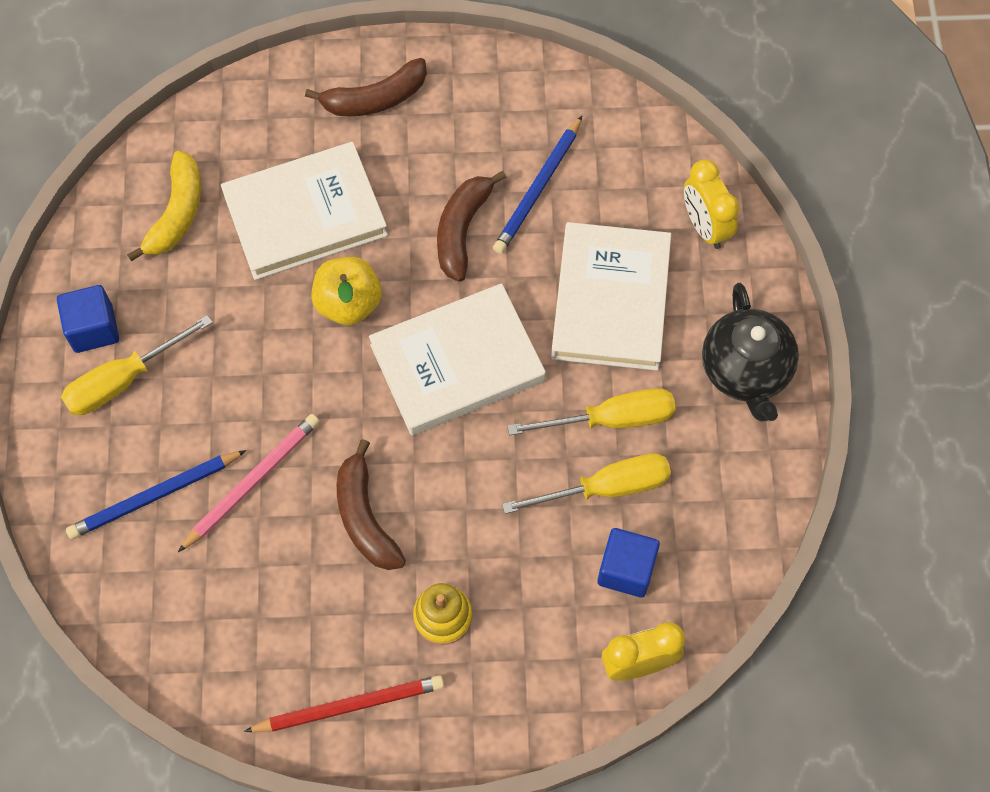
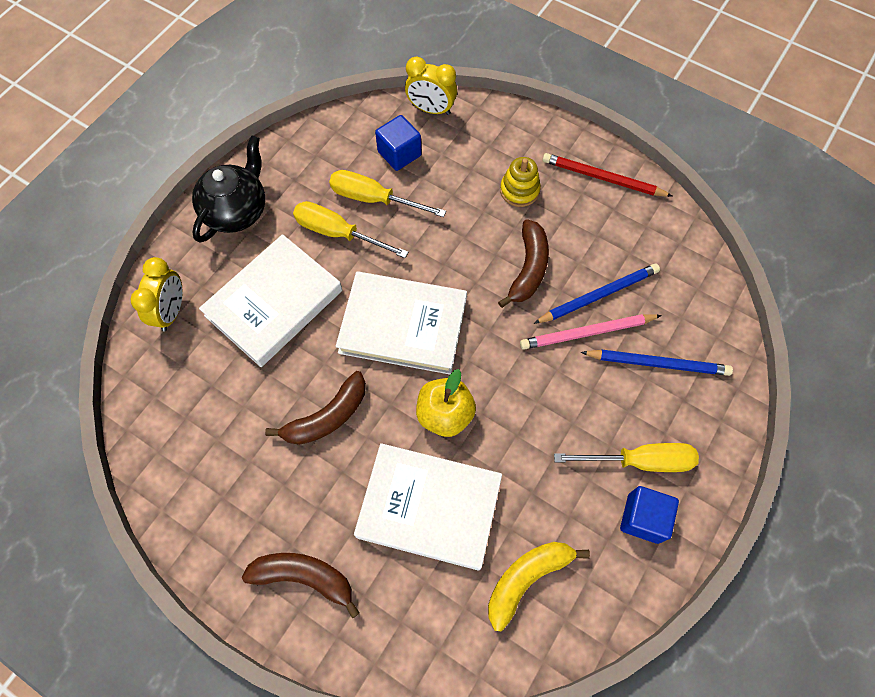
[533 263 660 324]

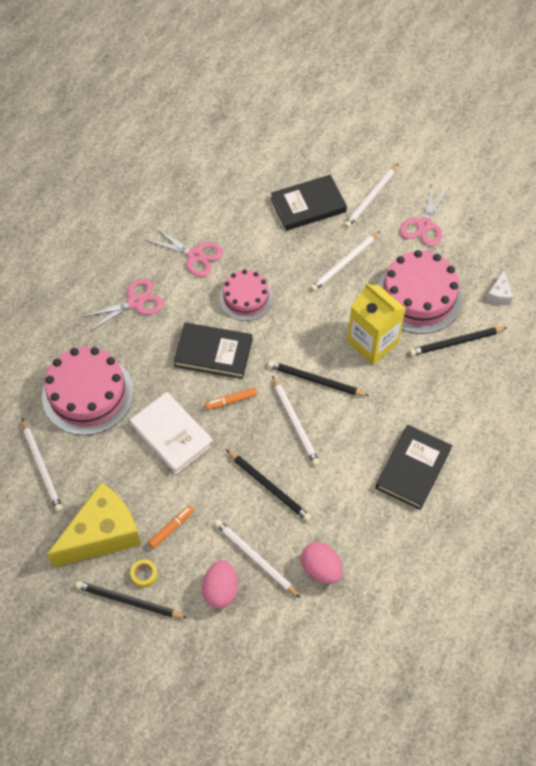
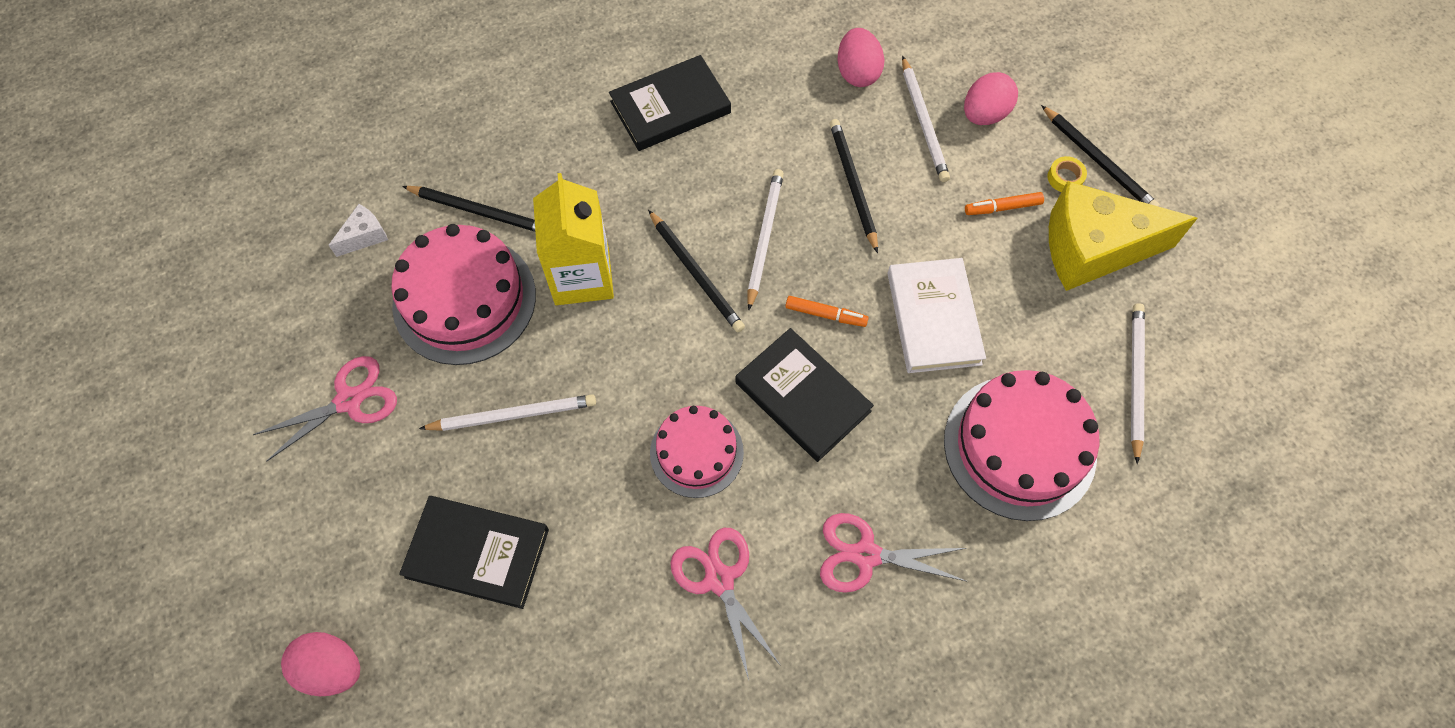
[344 163 399 228] (first image)
[281 632 360 696]

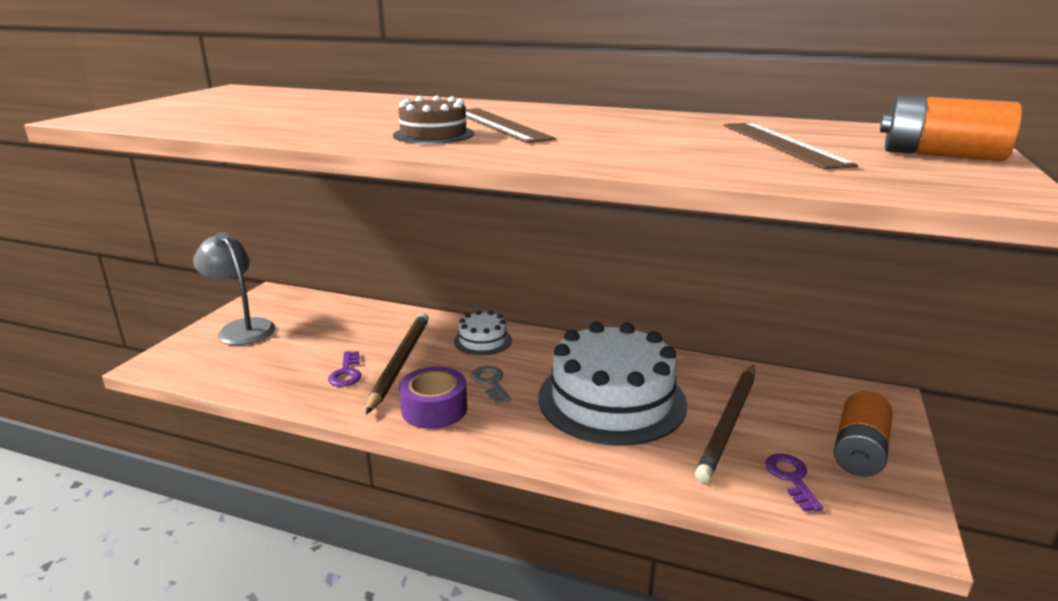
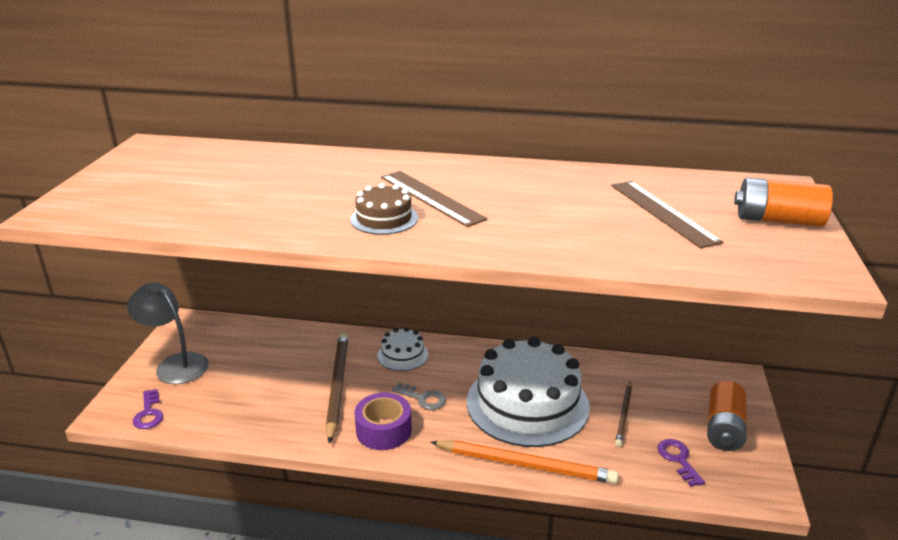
[133 389 163 429]
[615 381 632 447]
[392 382 446 410]
[431 440 618 484]

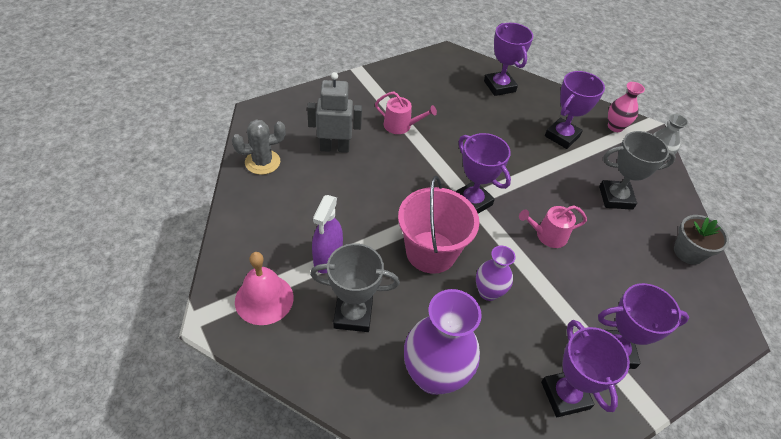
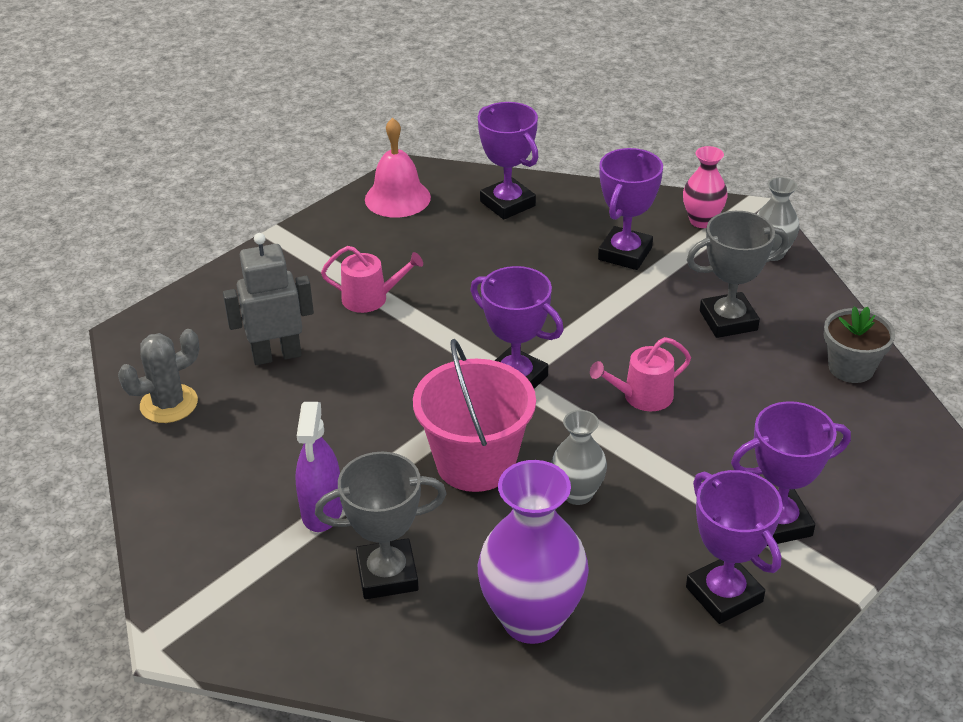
[551 410 607 505]
[365 118 431 218]

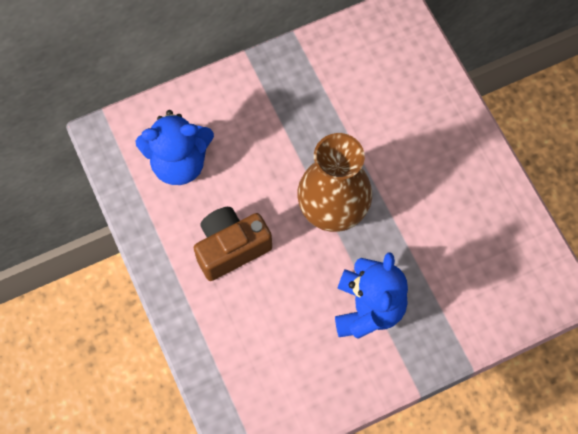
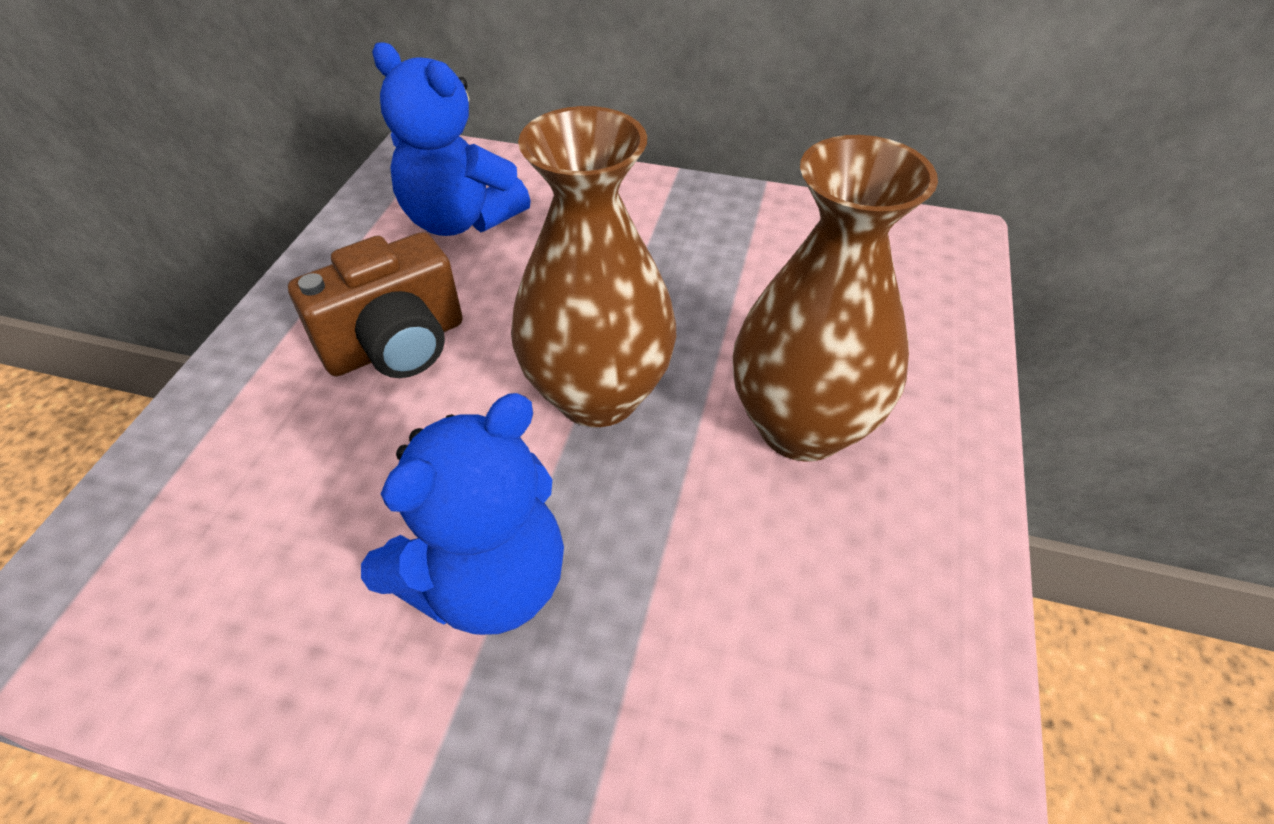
[288 232 463 378]
[733 135 938 462]

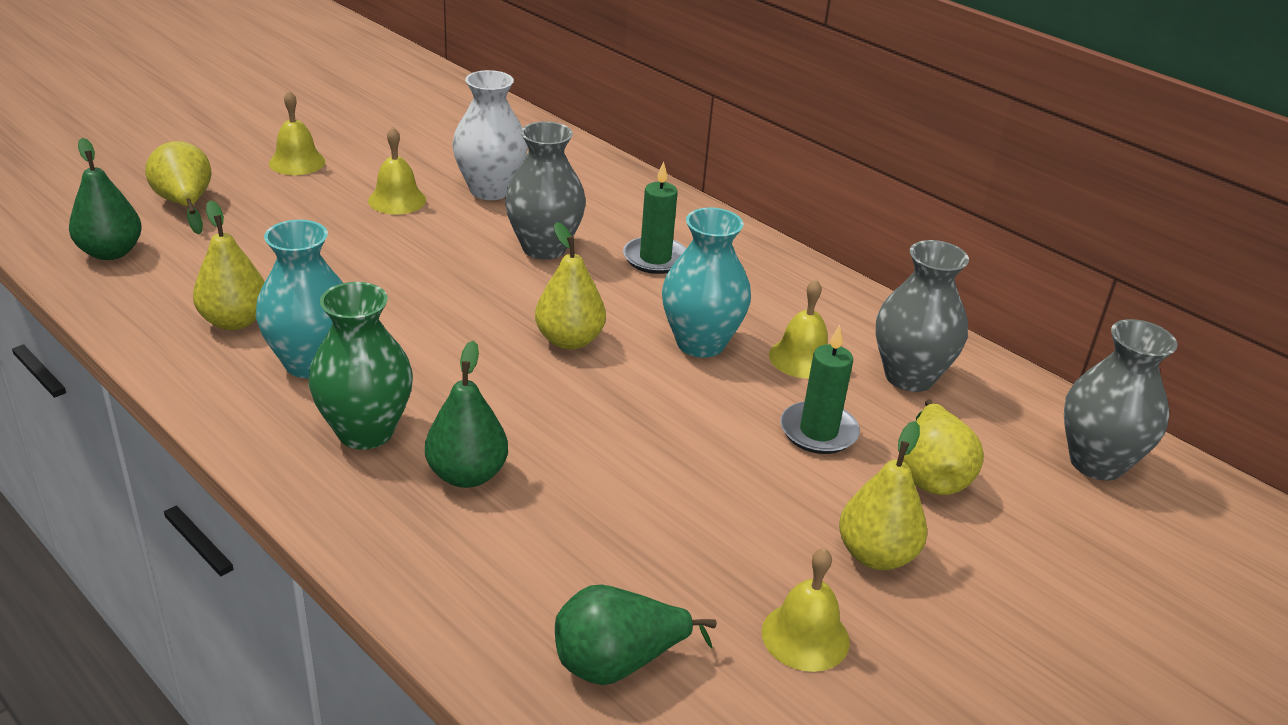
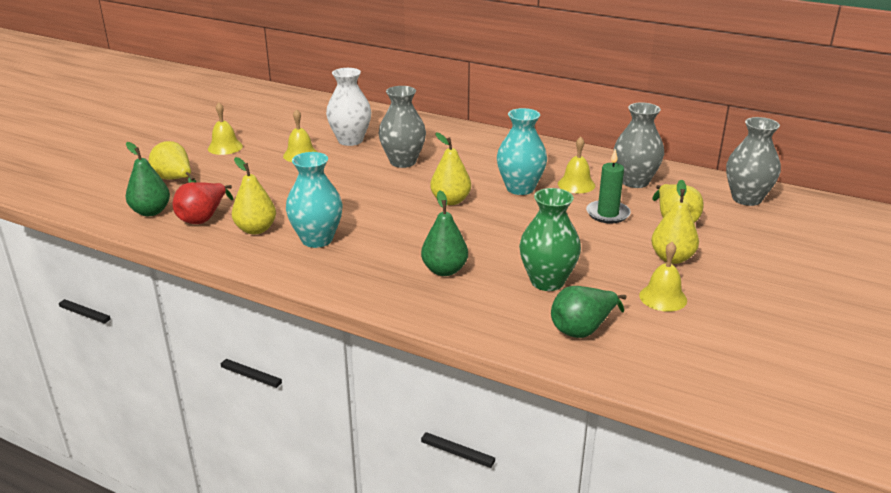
[623 161 686 274] (first image)
[519 188 581 291]
[172 182 233 224]

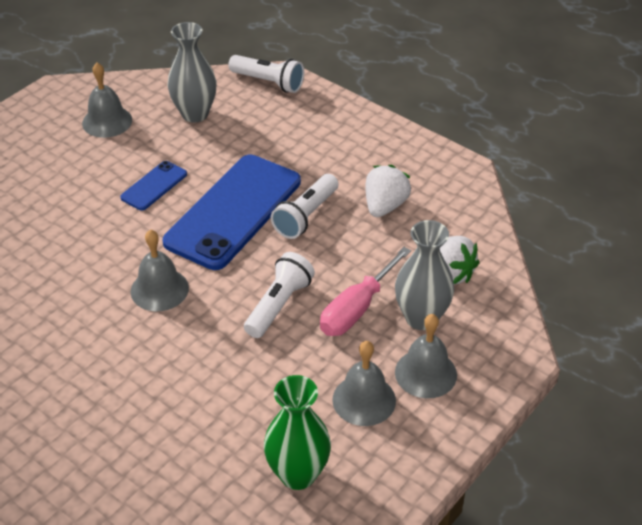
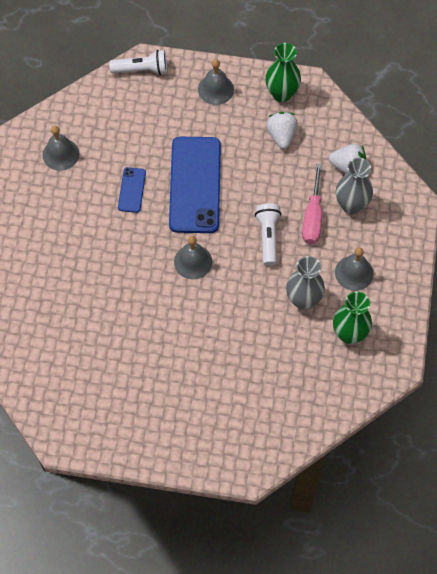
[286 256 325 310]
[271 174 339 239] (first image)
[198 59 234 105]
[265 43 301 102]

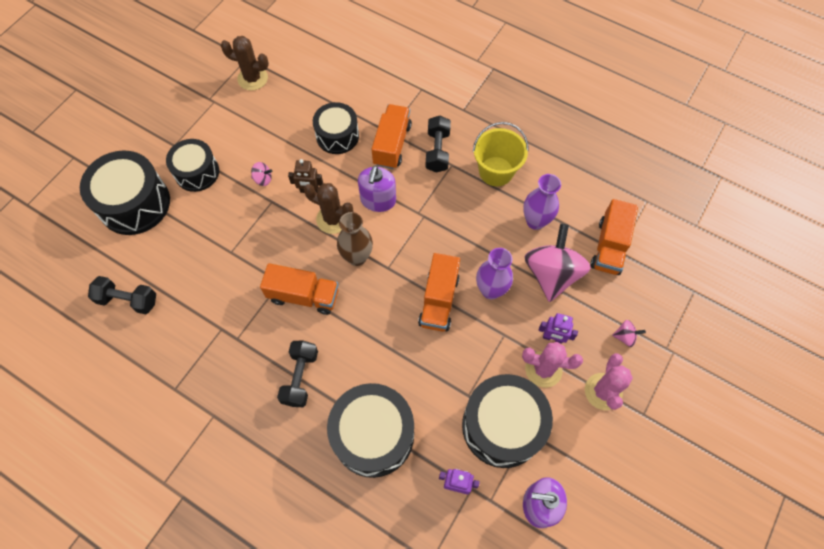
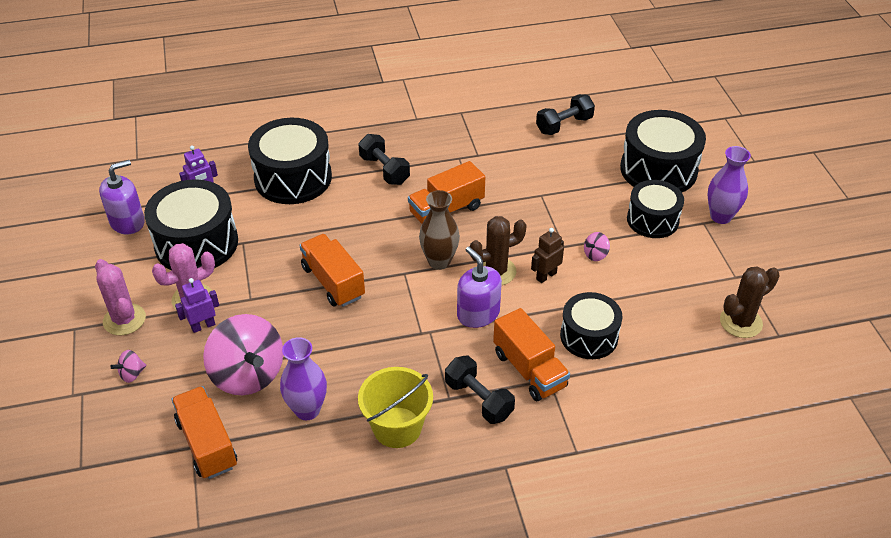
[708 146 751 224]

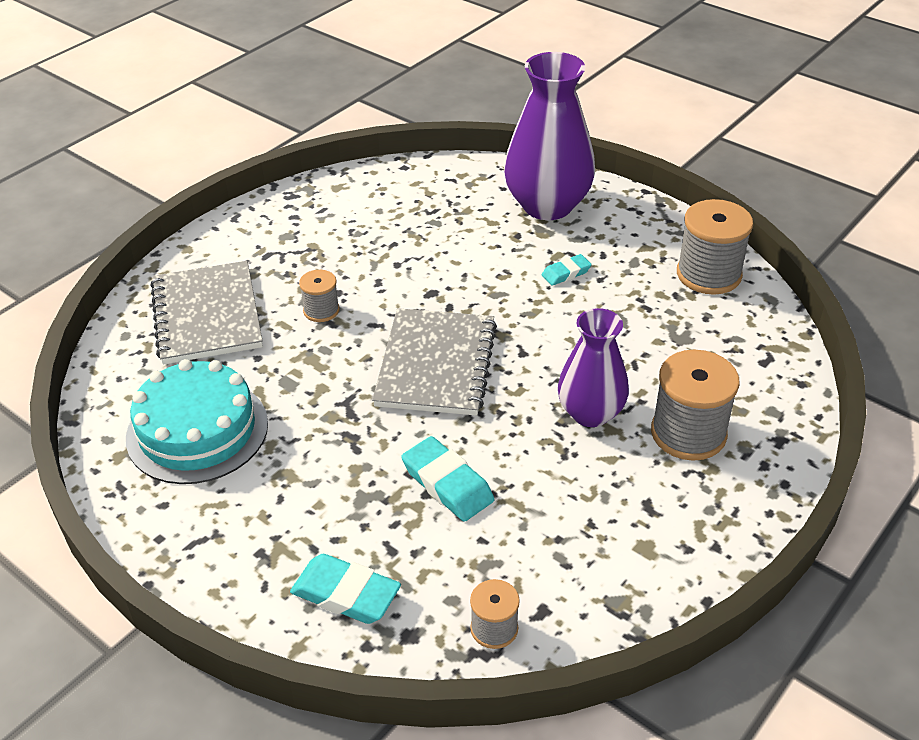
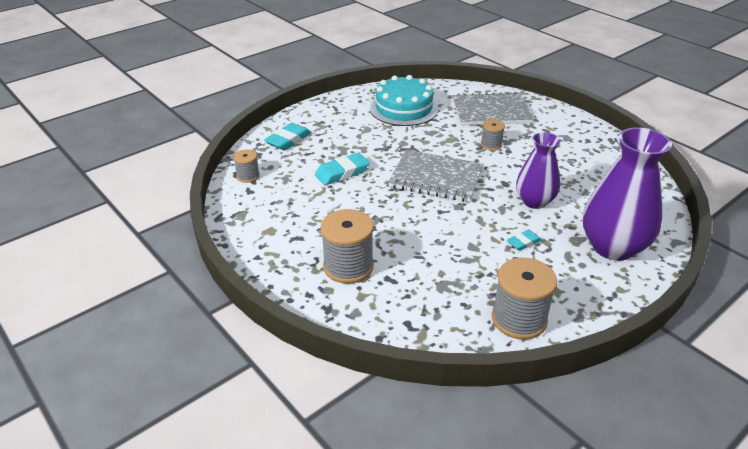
[507 229 542 251]
[516 132 561 209]

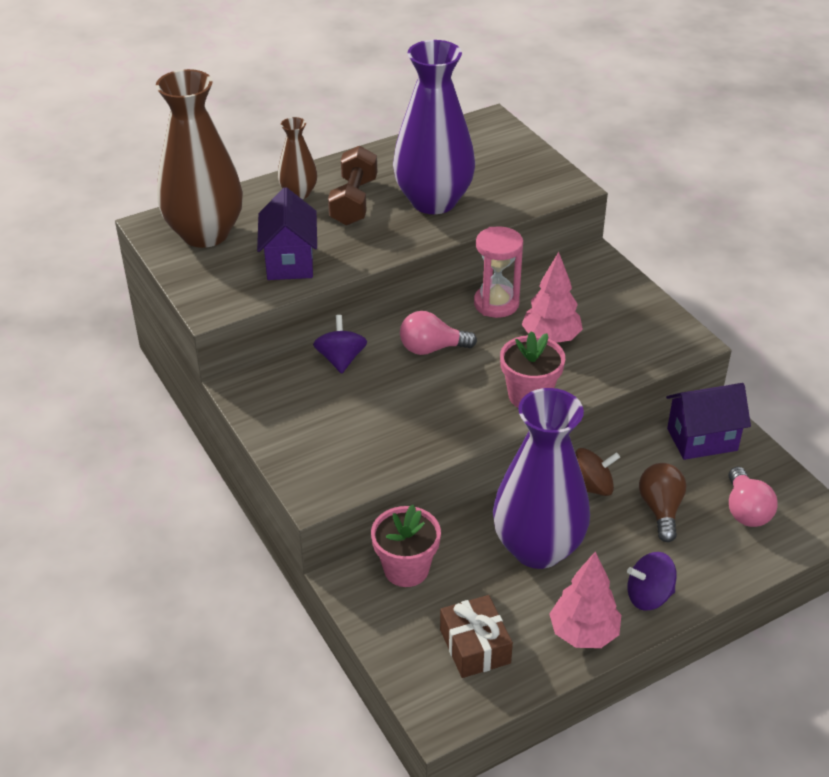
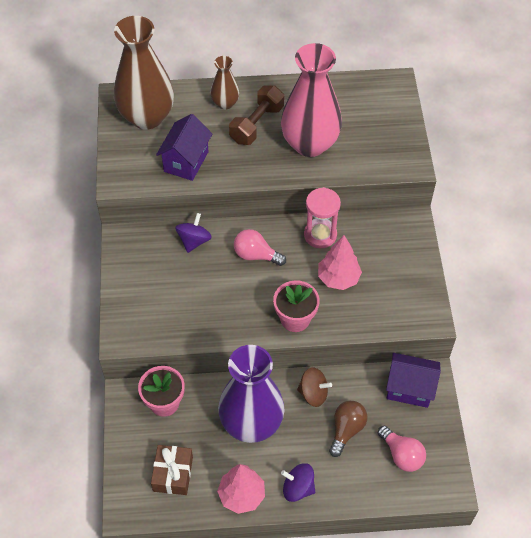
[281 43 342 157]
[378 425 426 472]

